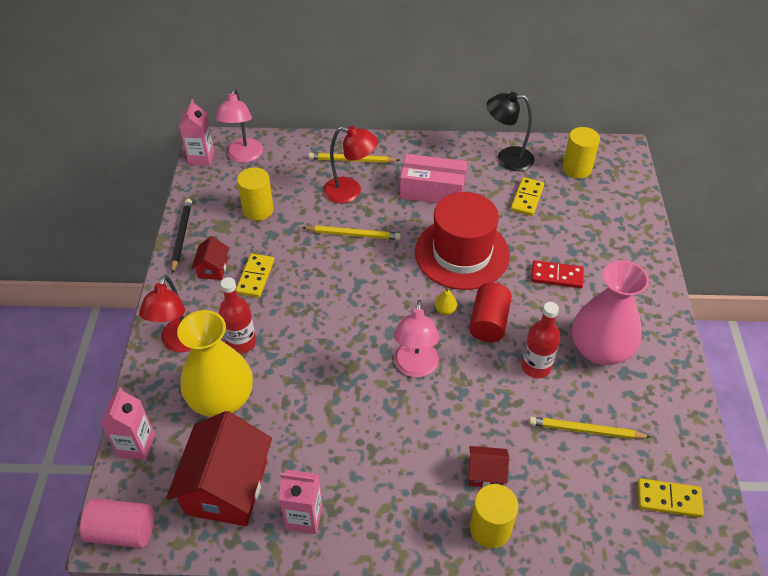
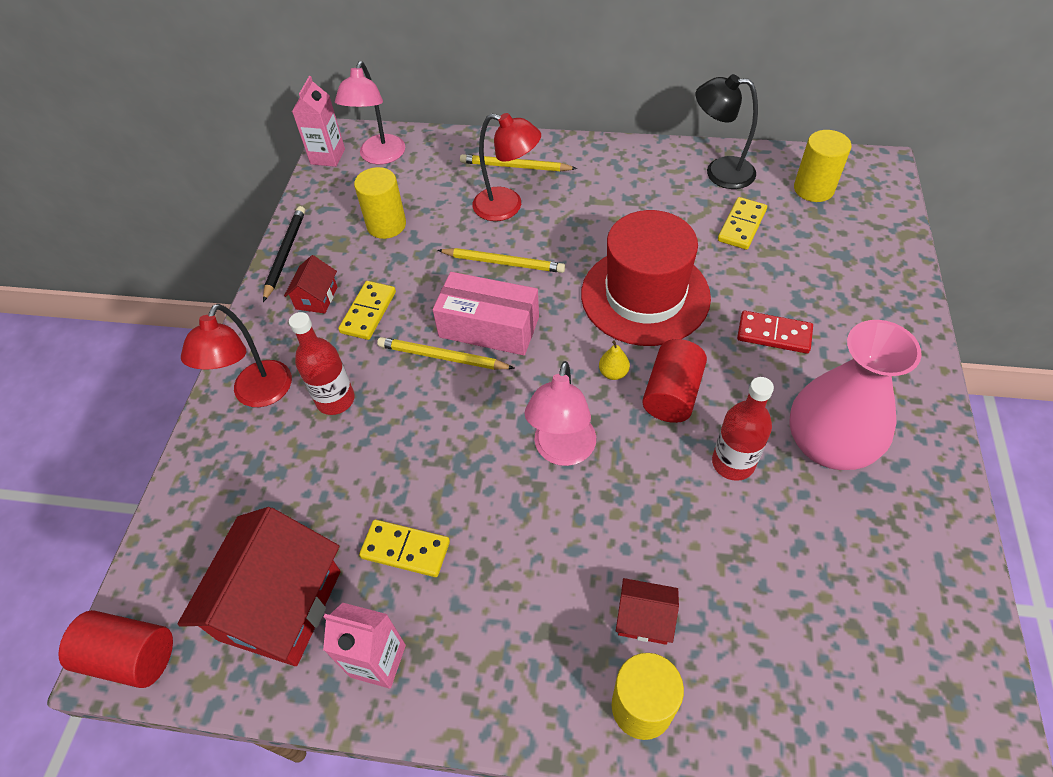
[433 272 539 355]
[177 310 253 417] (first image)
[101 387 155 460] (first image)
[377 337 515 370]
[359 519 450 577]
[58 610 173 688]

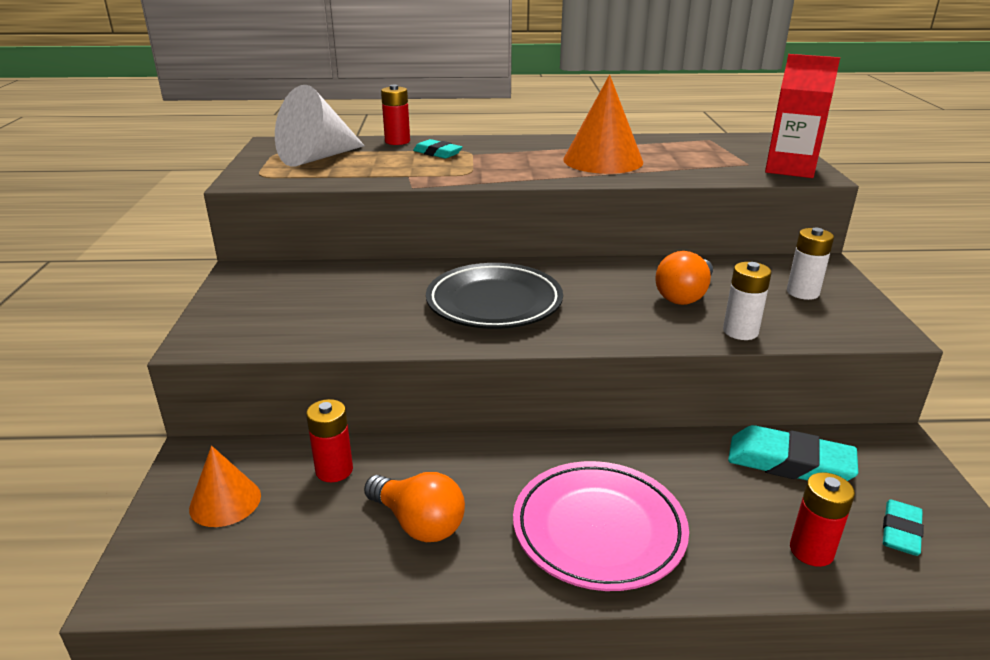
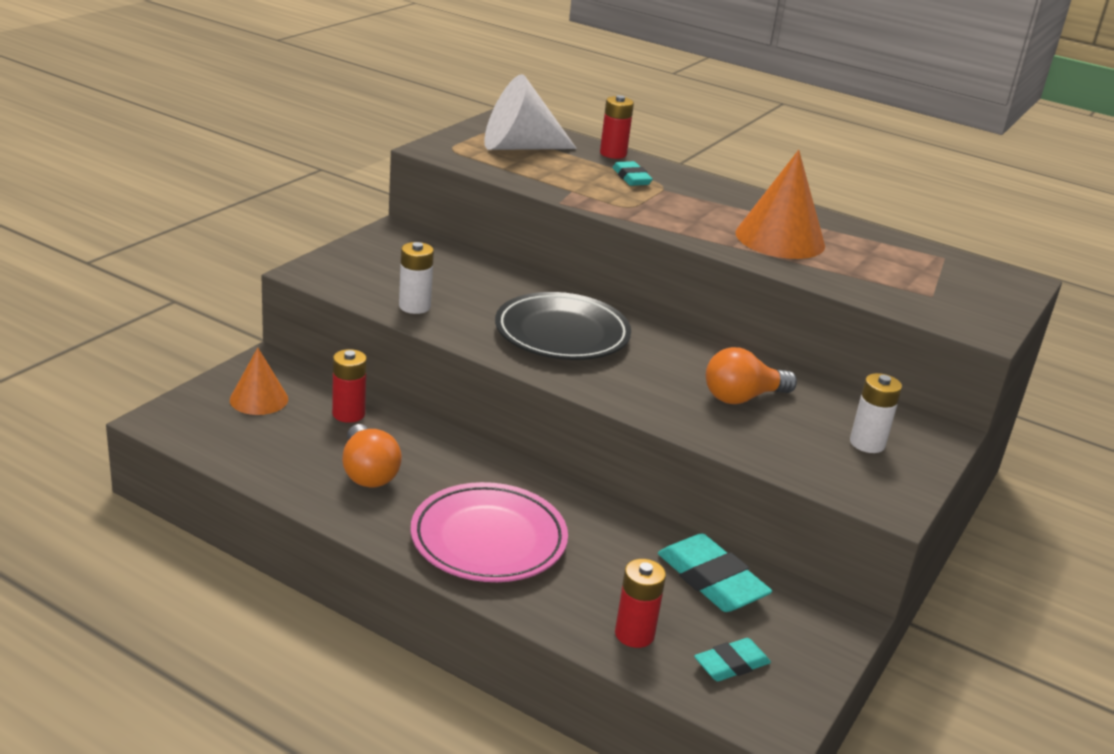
[765 54 840 178] (first image)
[399 242 434 314]

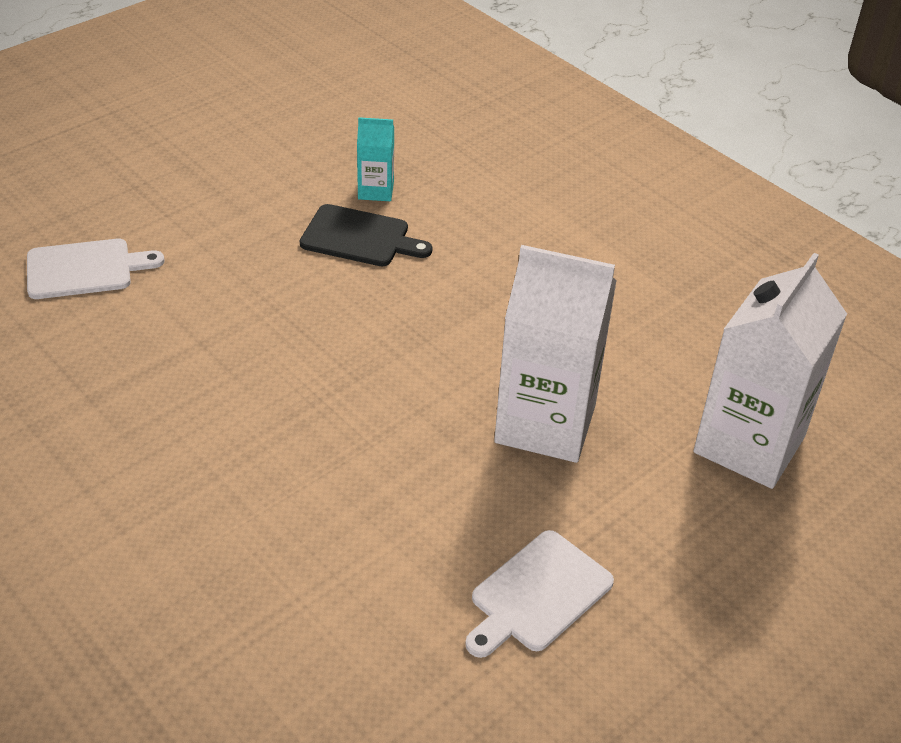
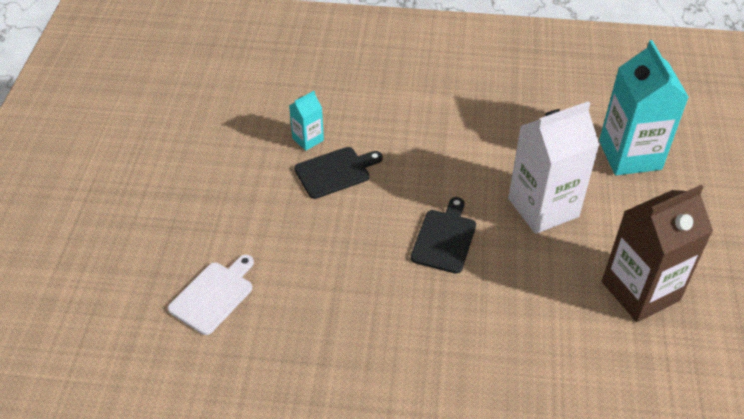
[599 40 689 175]
[602 185 713 322]
[411 197 476 274]

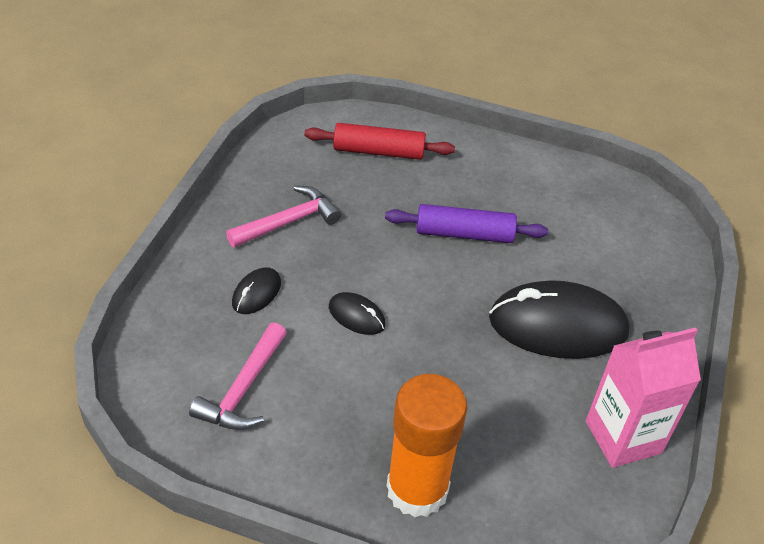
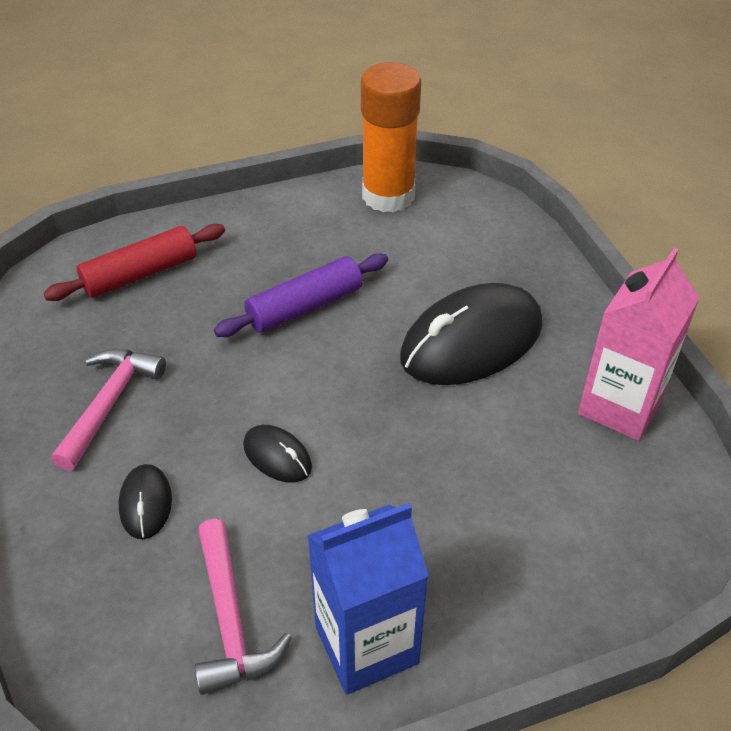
[243 425 312 483]
[361 62 421 213]
[307 503 429 695]

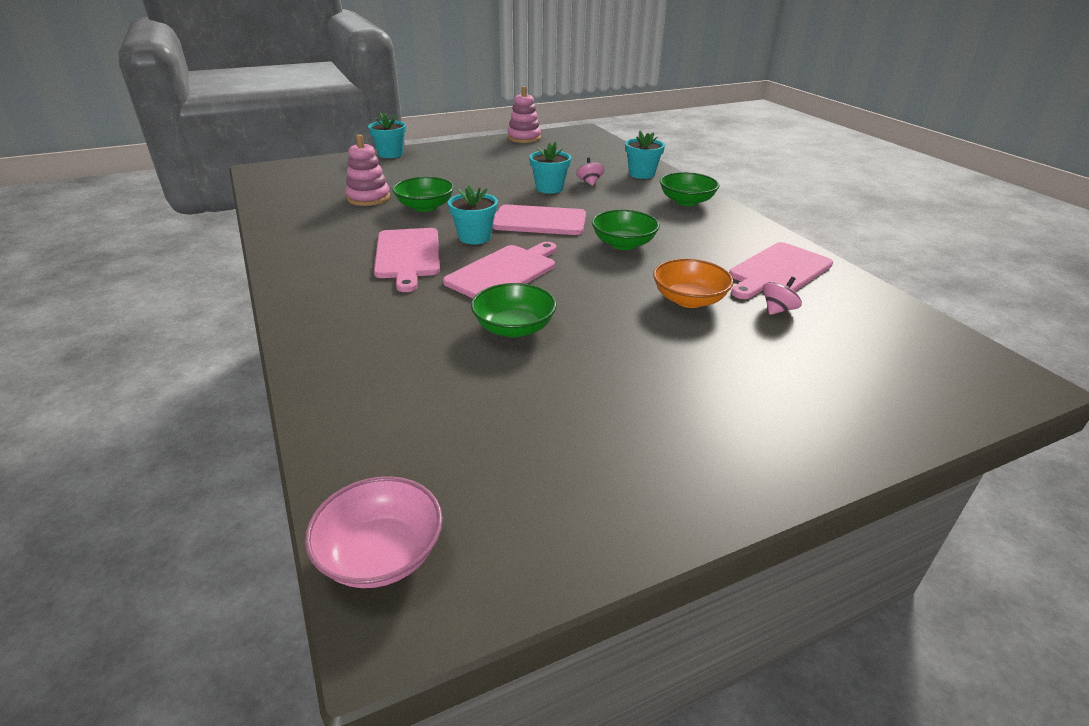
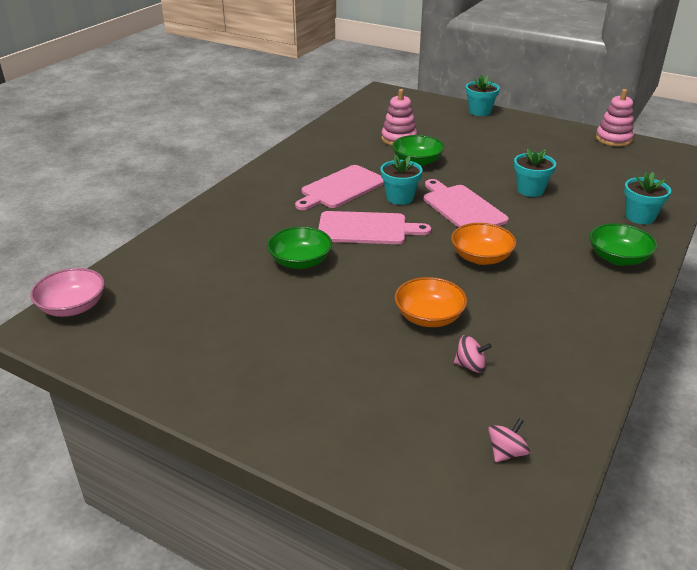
[488 418 530 462]
[451 223 517 265]
[729 242 833 299] (first image)

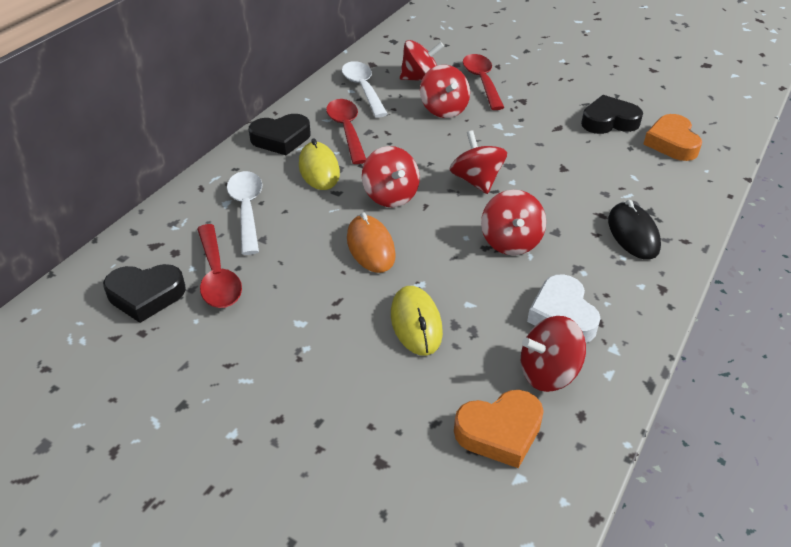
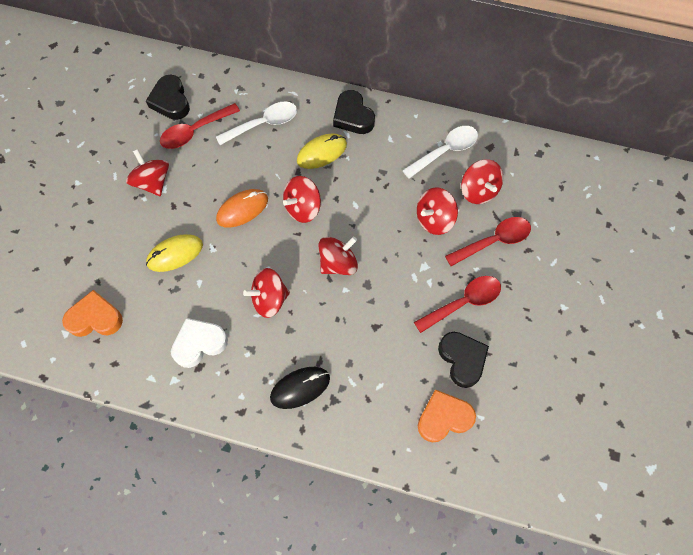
[414 276 501 333]
[126 149 169 196]
[62 290 123 337]

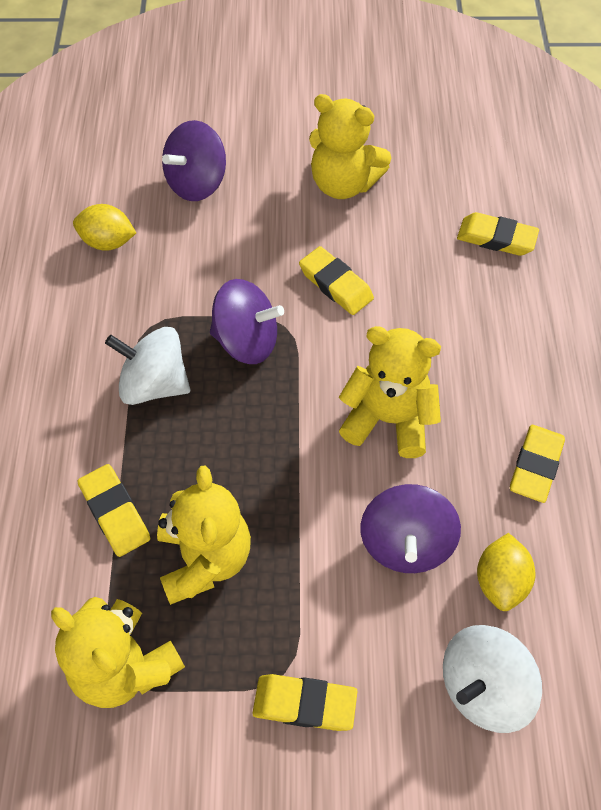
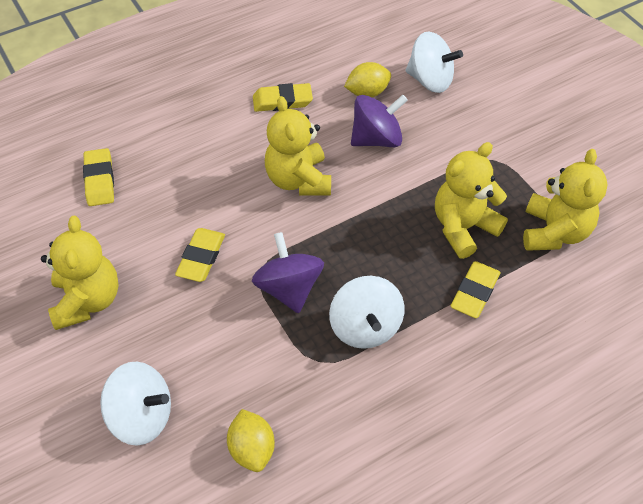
[100 362 171 446]
[253 674 357 731] (first image)

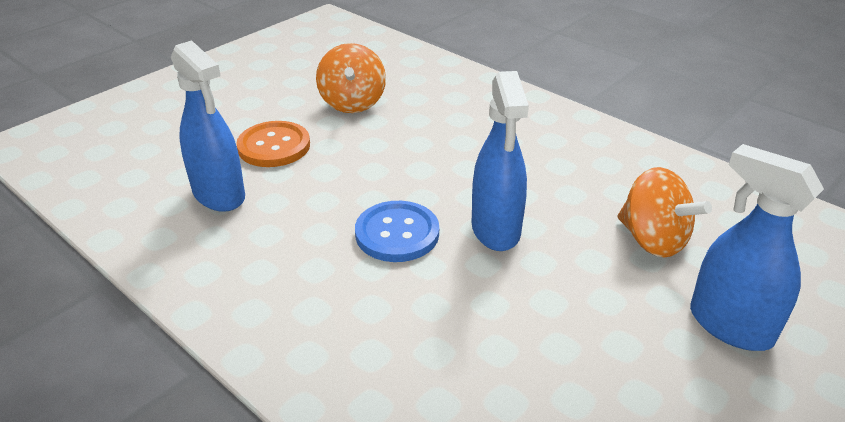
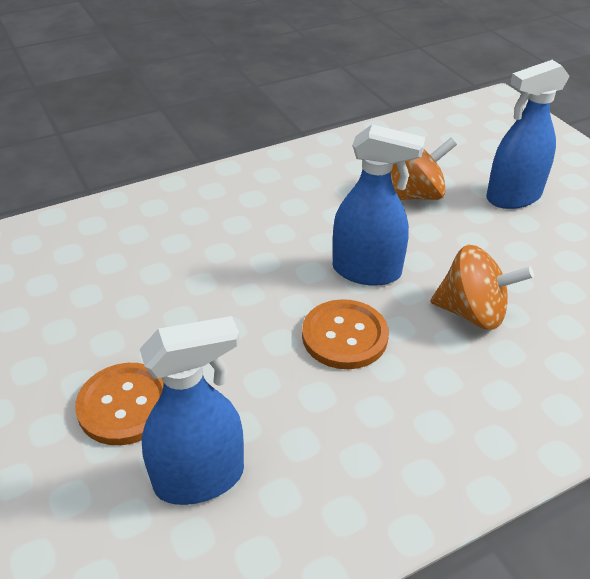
[431 245 534 330]
[302 299 389 369]

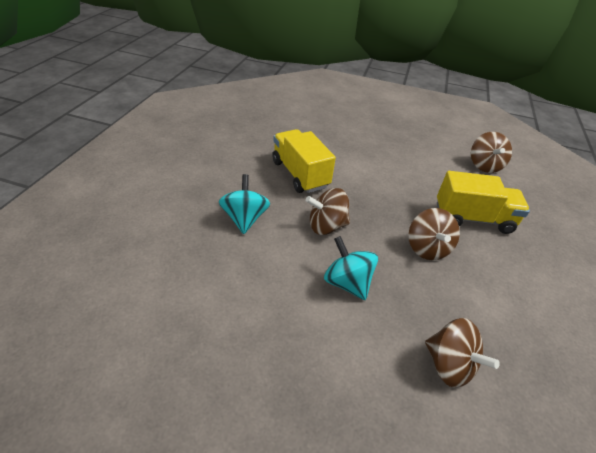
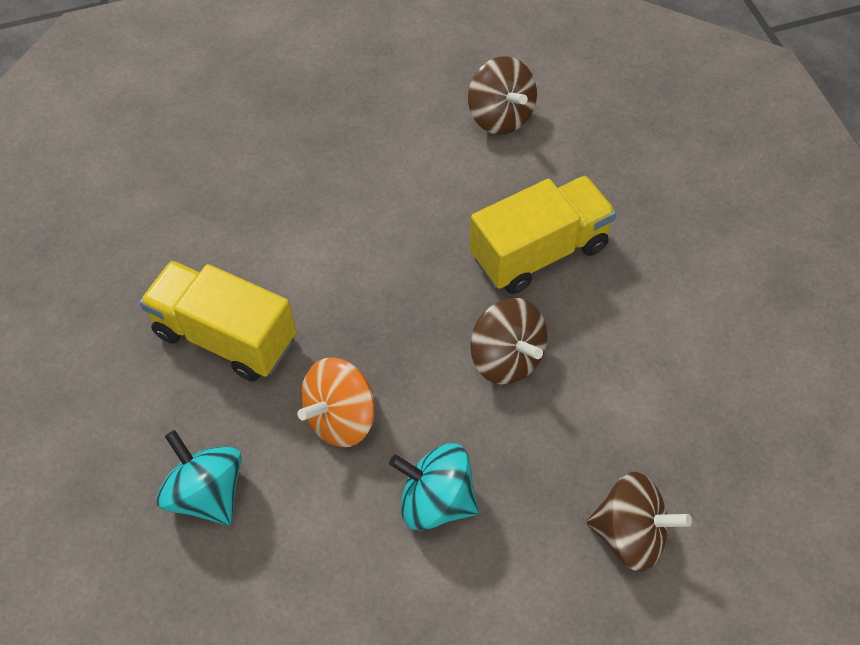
[297 357 375 447]

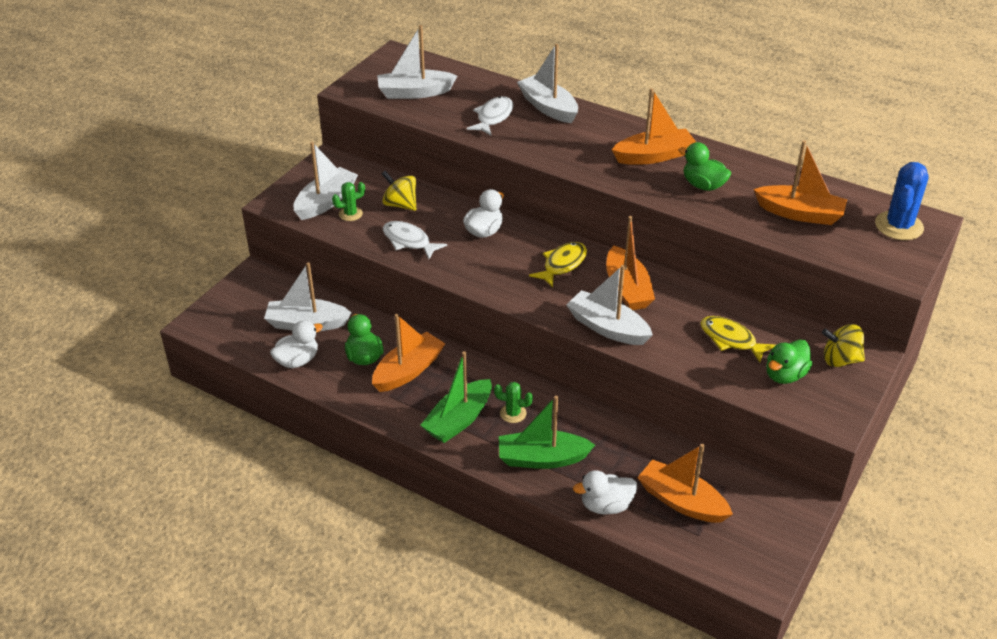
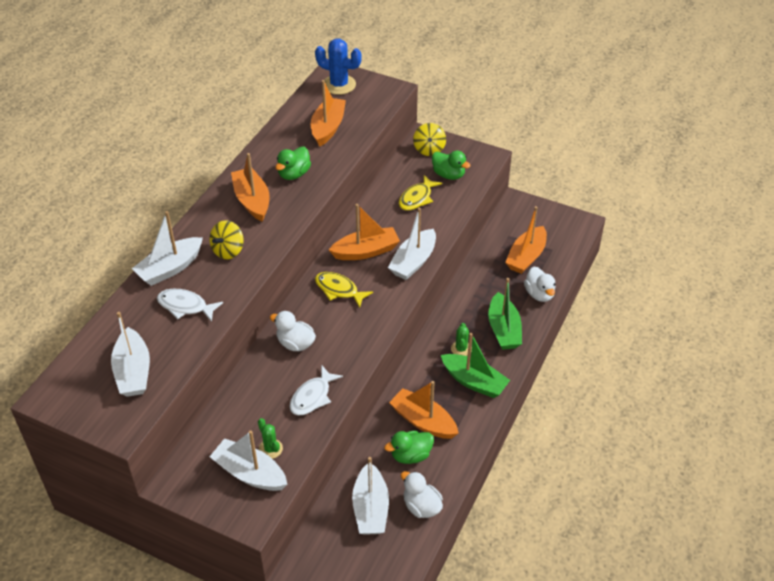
[209 220 244 259]

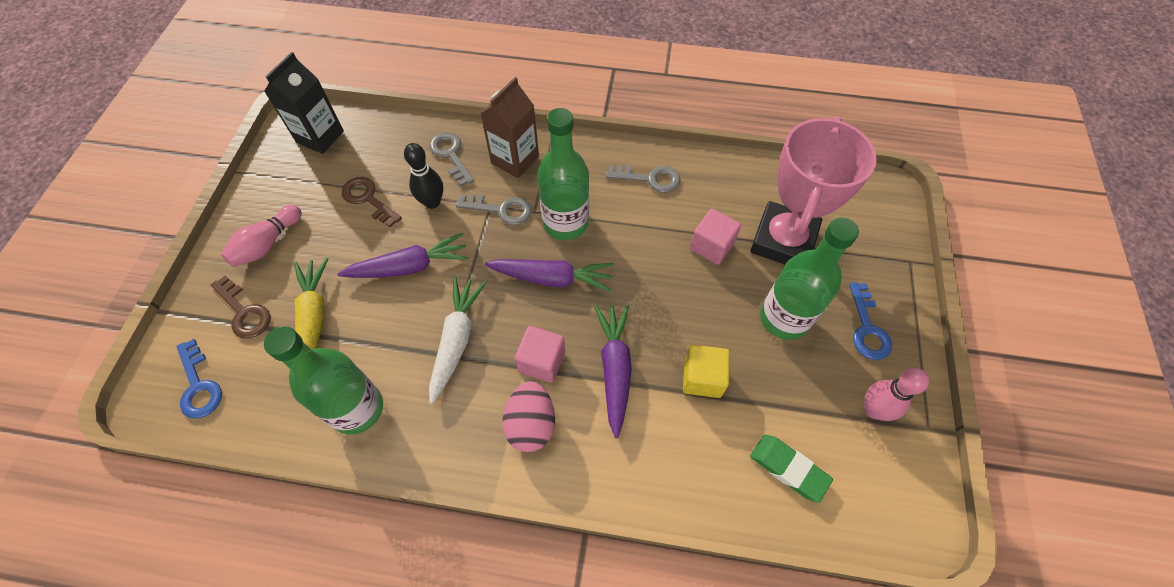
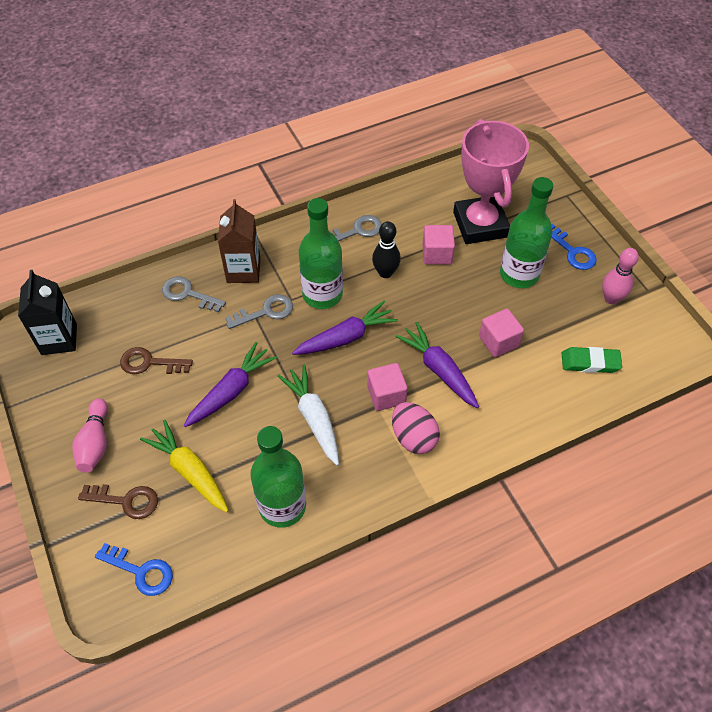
[372 221 401 278]
[479 309 524 357]

